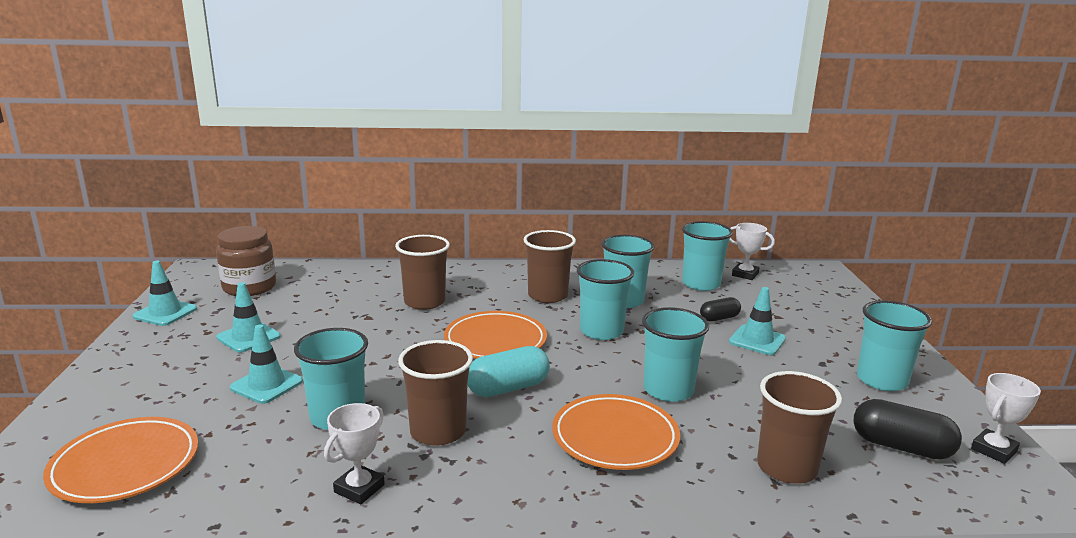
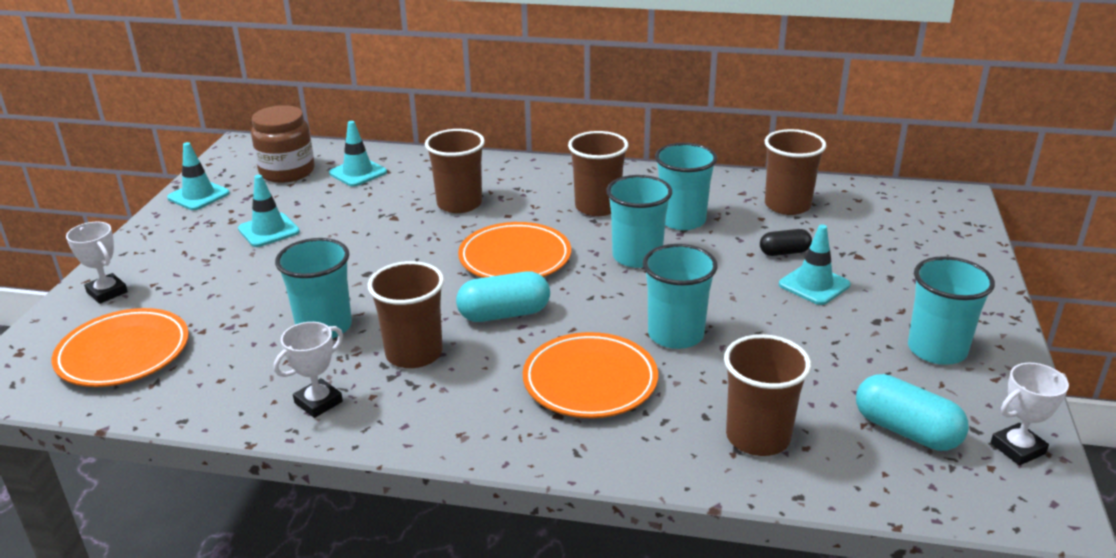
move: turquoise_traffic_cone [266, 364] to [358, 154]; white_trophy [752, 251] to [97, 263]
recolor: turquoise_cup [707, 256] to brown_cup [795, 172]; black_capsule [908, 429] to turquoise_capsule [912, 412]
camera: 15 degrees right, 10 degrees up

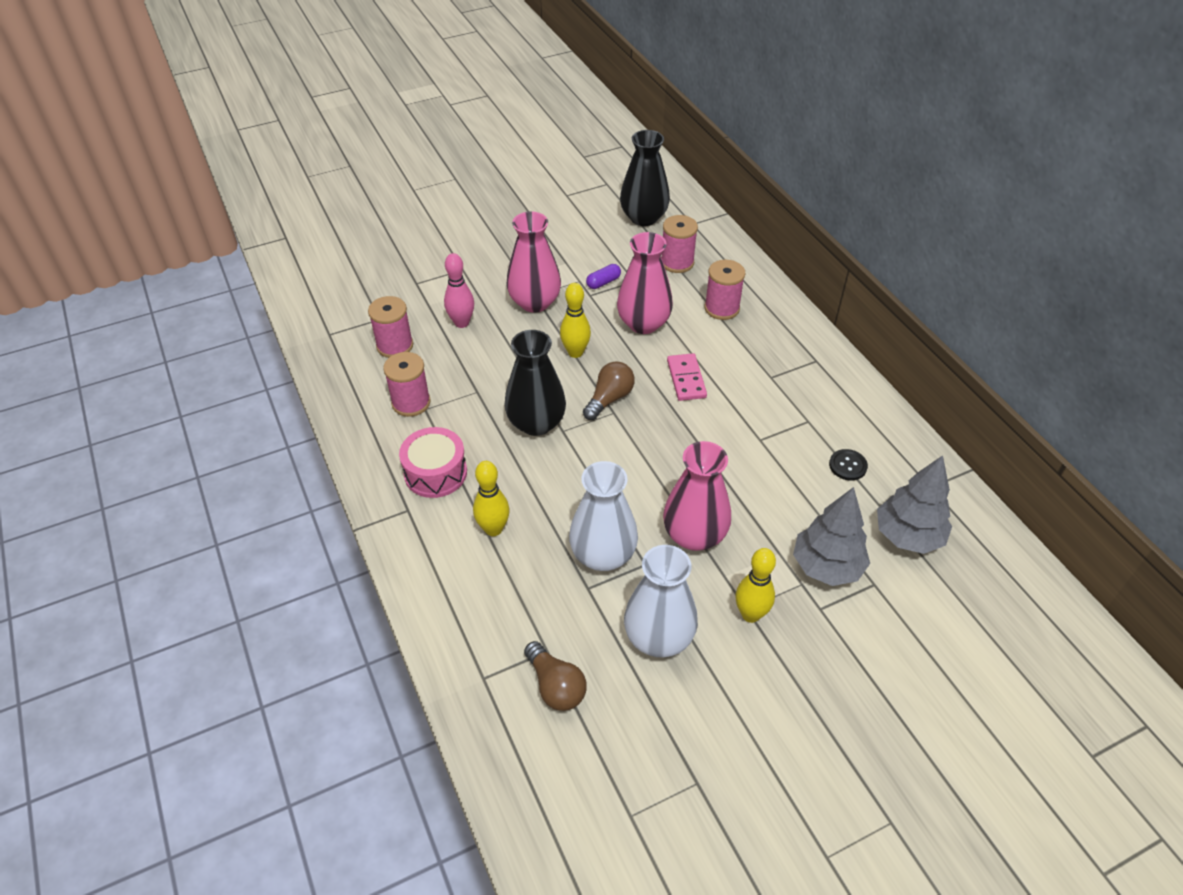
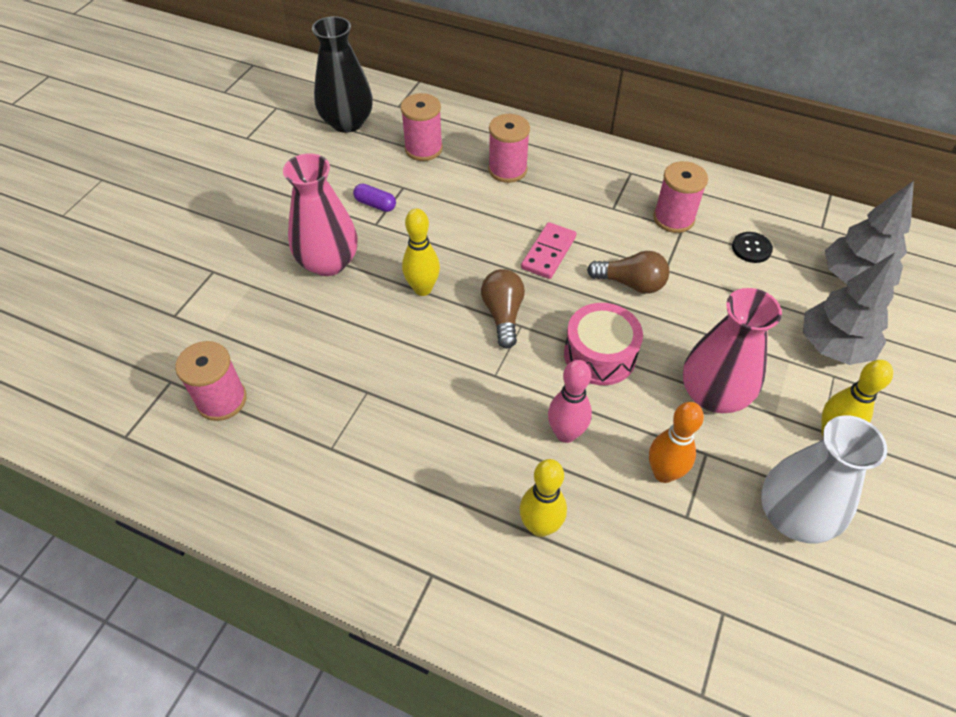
delete: black_vase [535, 383]; pink_vase [645, 283]
move: pink_spool [407, 384] to [680, 197]; pink_drum [433, 462] to [603, 344]; pink_bowling_pin [459, 290] to [570, 401]; brown_light_bulb [555, 676] to [628, 272]
replace: white_vase [603, 516] to orange_bowling_pin [676, 442]
rotate: purple_capsule [603, 276] = [374, 198] 75 degrees counterclockwise; pink_domino [687, 377] = [549, 250] 75 degrees clockwise
camera: 40 degrees left, 5 degrees up

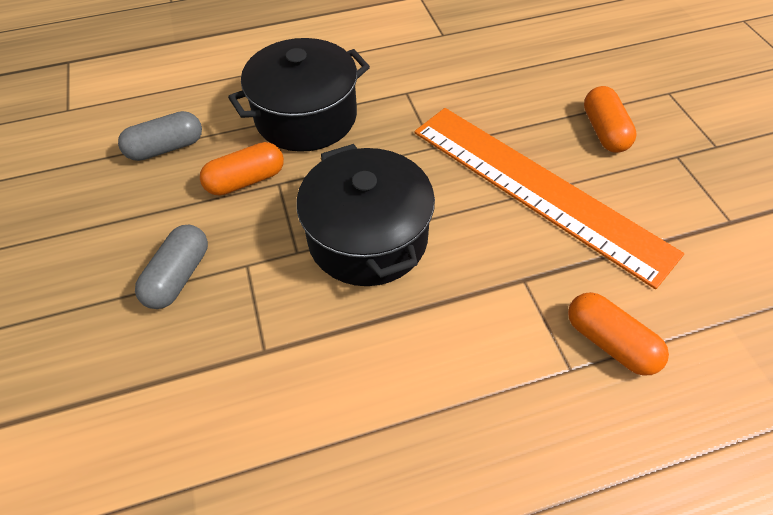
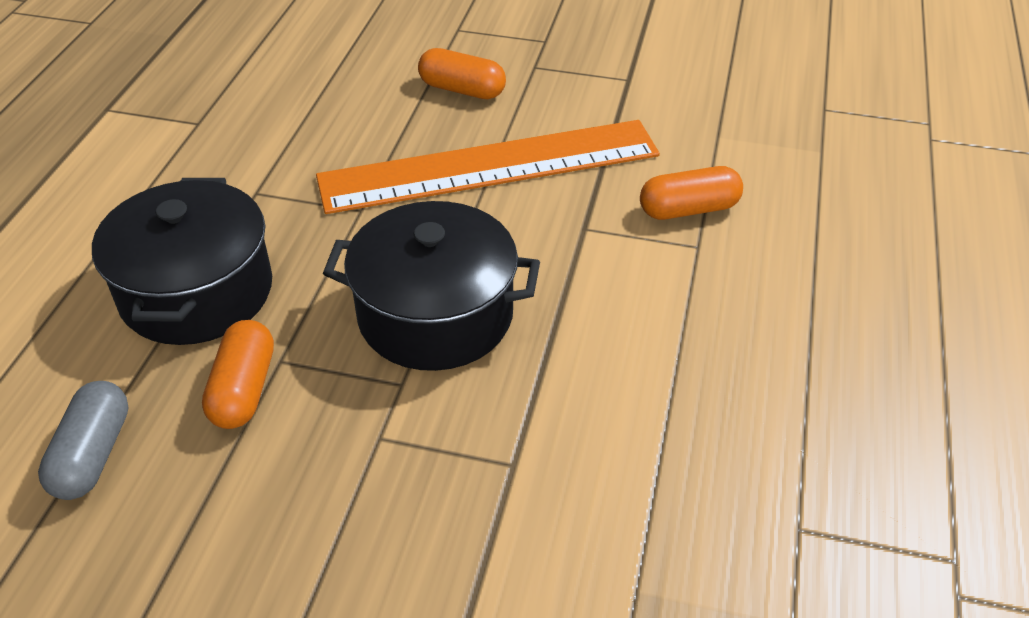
delete: grey_capsule [171, 267]
camera: 60 degrees left, 10 degrees down

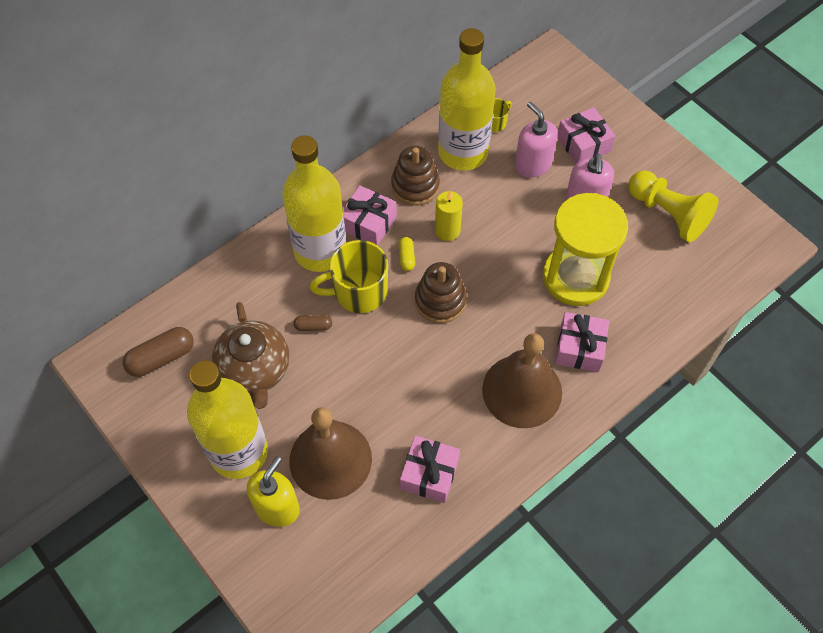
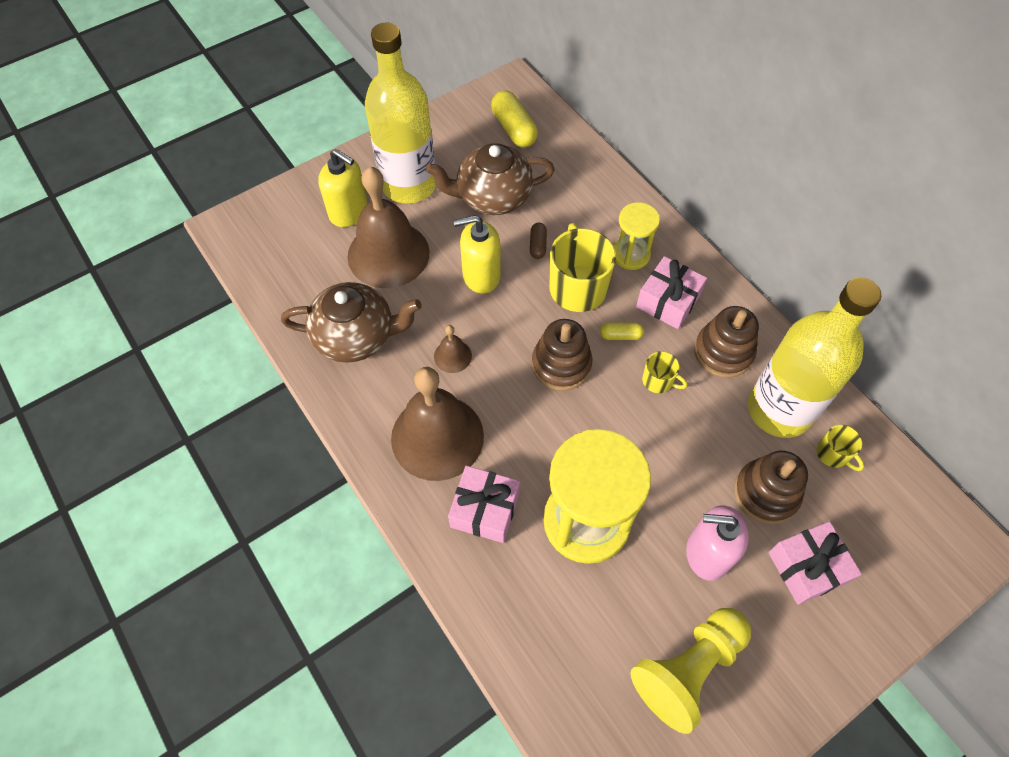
insert: brown_bell [453, 349]; yellow_soap_dispenser [477, 254]
replace: yellow_bottle [314, 203] to yellow_hourglass [637, 236]; pink_gift [430, 469] to brown_teapot [351, 322]; yellow_candle [449, 216] to yellow_mug [664, 372]; pink_soap_dispenser [536, 140] to brown_stacking_toy [771, 487]
recolor: brown_capsule [158, 352] to yellow_capsule [514, 118]
camera: 95 degrees right, 0 degrees up

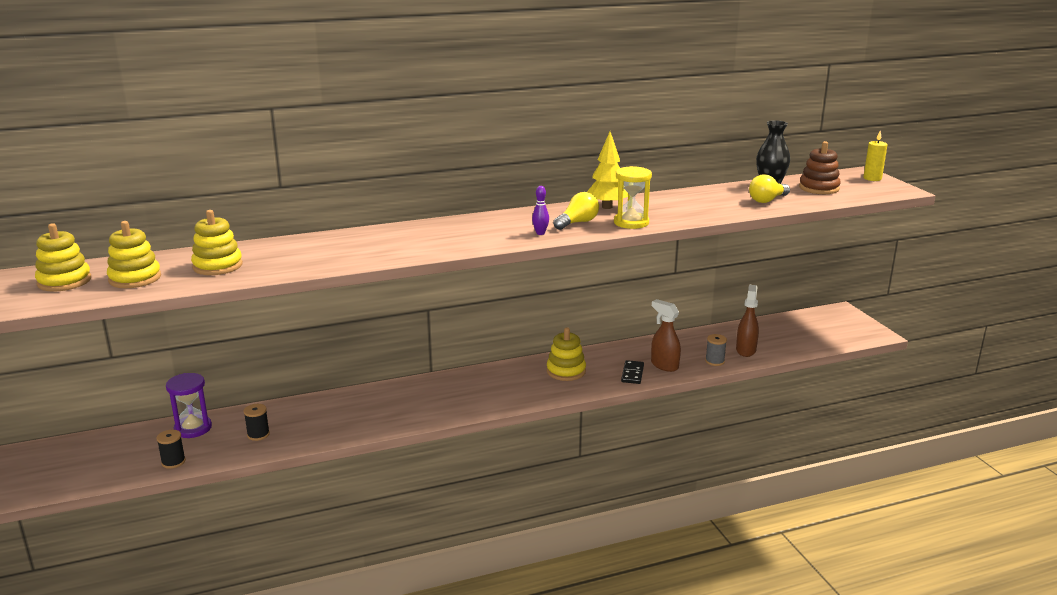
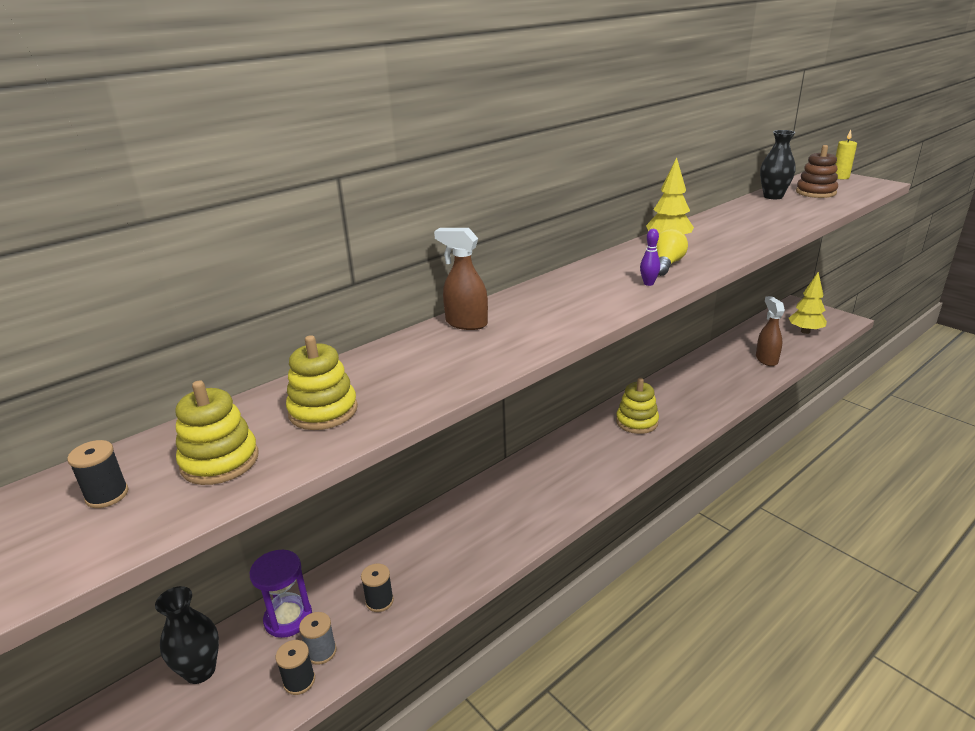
delete: yellow_hourglass [633, 197]; black_domino [632, 372]; yellow_light_bulb [769, 188]
insert: black_vase [187, 635]; yellow_tree [808, 303]
move: brown_spray_bottle [666, 335] to [461, 279]; grey_spool [716, 350] to [318, 638]
replace: yellow_stacking_toy [63, 257] to black_spool [98, 474]
camera: 20 degrees left, 5 degrees up

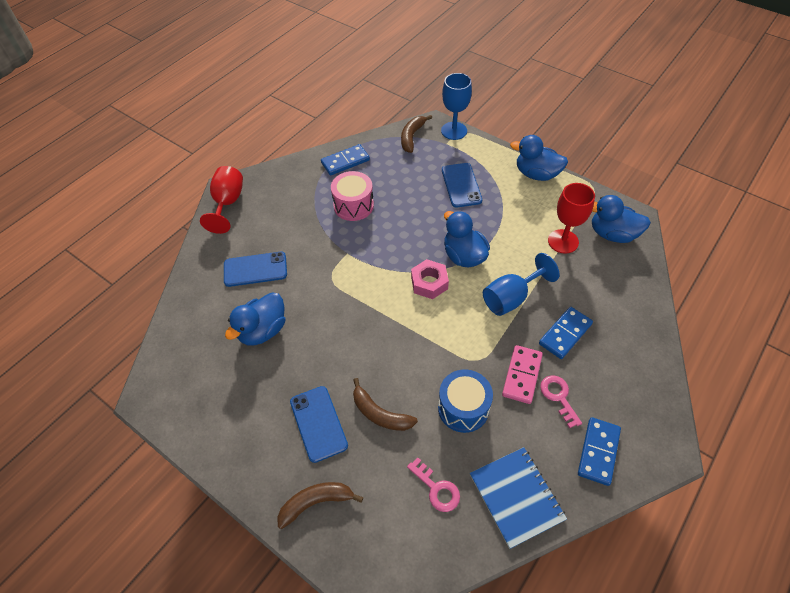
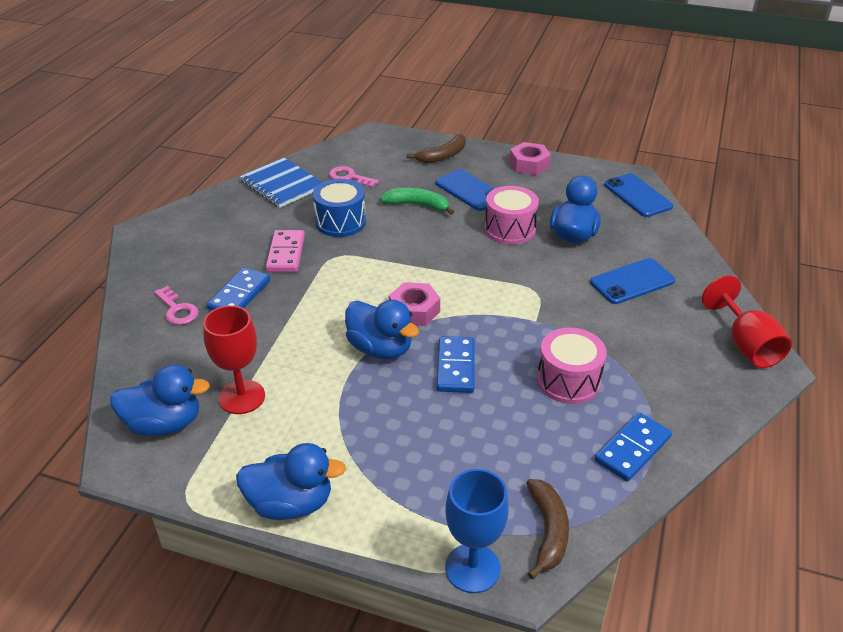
delete: blue_goblet [521, 284]
insert: pink_drum [512, 215]; pink_nut [530, 158]
move: blue_phone [462, 185] to [638, 195]; pink_key [561, 402] to [176, 305]; blue_domino [599, 451] to [456, 364]
recolor: brown_banana [385, 404] to green_banana [417, 201]
camera: 160 degrees right, 15 degrees down

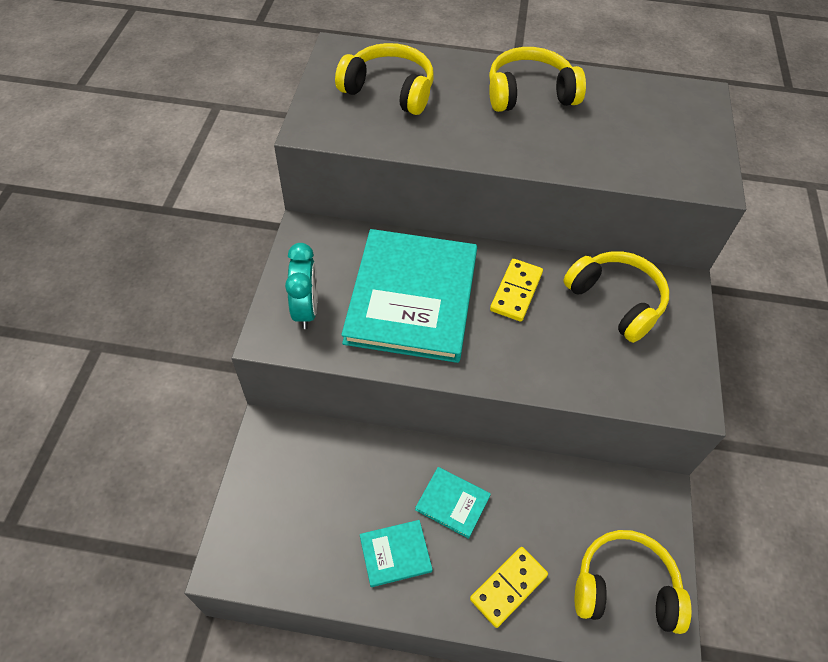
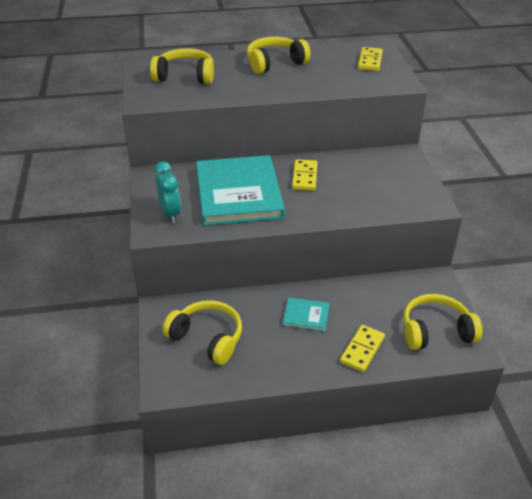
delete: turquoise_book [396, 553]
insert: yellow_domino [370, 59]
move: yellow_headphones [616, 297] to [202, 332]
camera: 15 degrees left, 15 degrees down

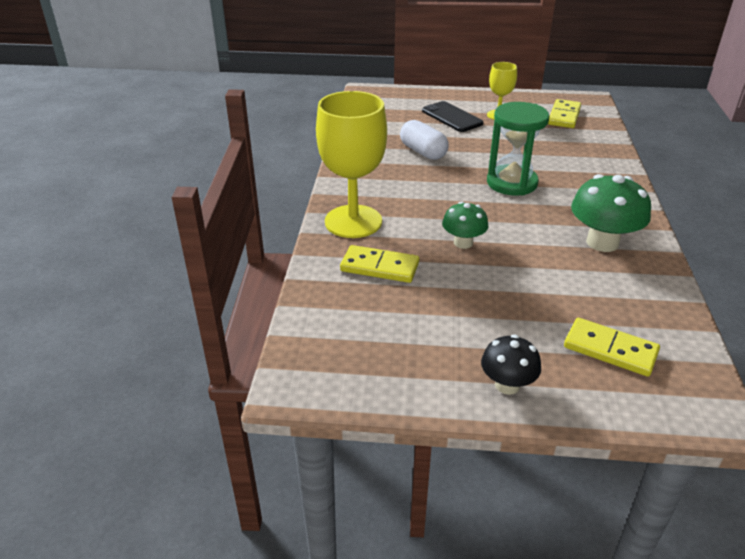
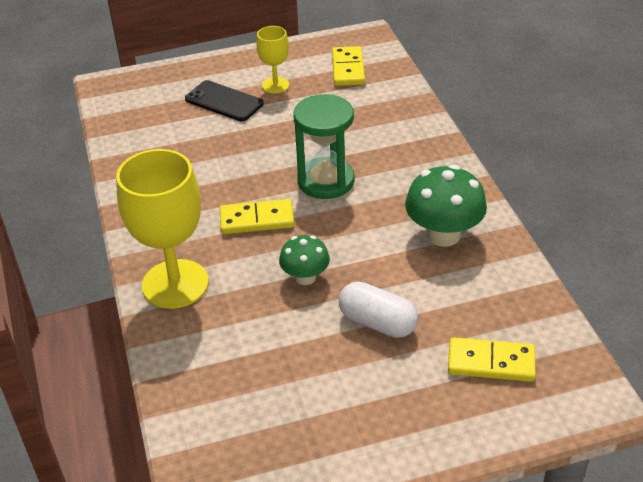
delete: black_mushroom [511, 365]
move: yellow_domino [379, 264] to [257, 216]; white_capsule [424, 140] to [378, 310]
camera: 20 degrees left, 5 degrees up

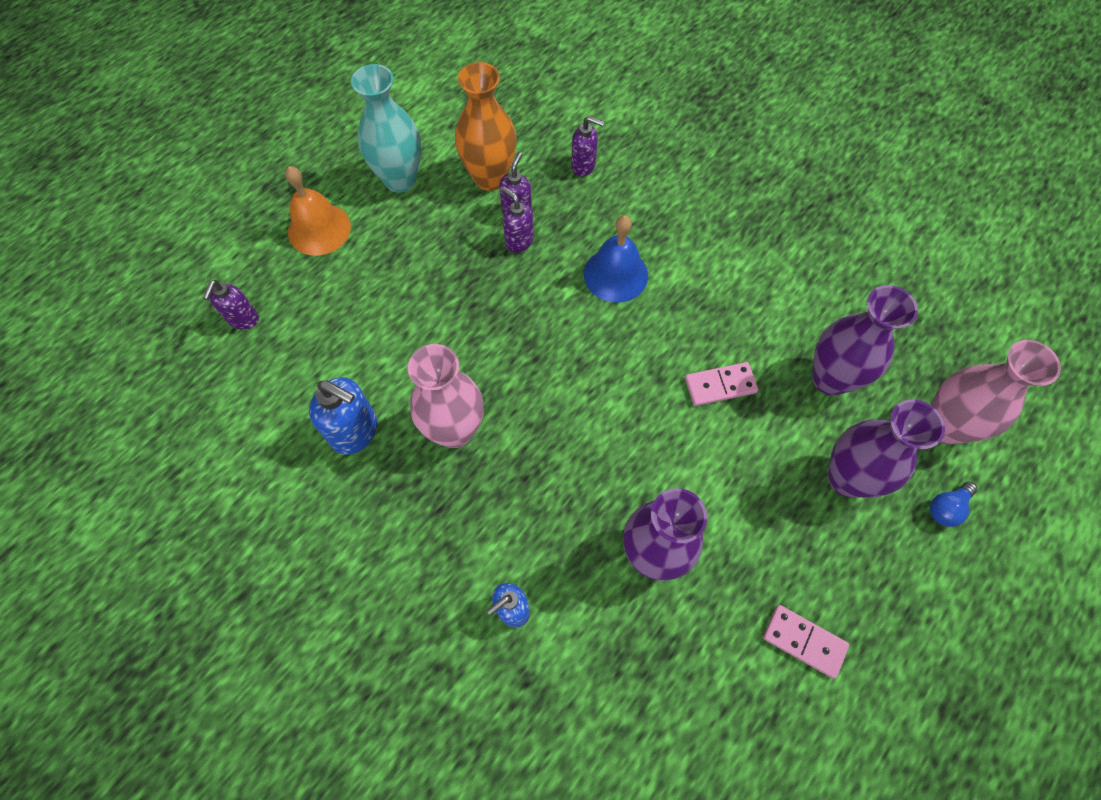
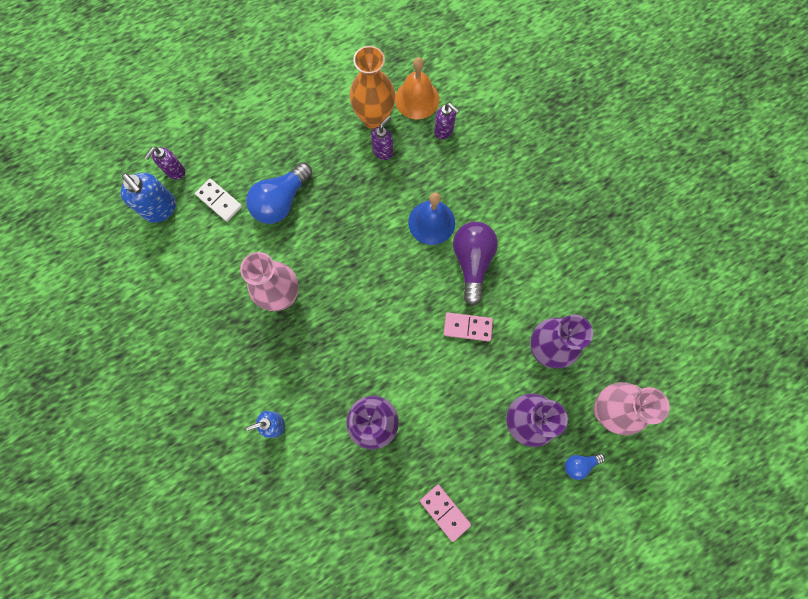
delete: turquoise_vase [386, 128]; purple_soap_dispenser [518, 220]
insert: white_domino [218, 200]; blue_light_bulb [279, 193]; purple_light_bulb [475, 264]
move: orange_bell [318, 211] to [417, 88]; blue_soap_dispenser [343, 416] to [148, 198]
camera: 20 degrees right, 10 degrees up

